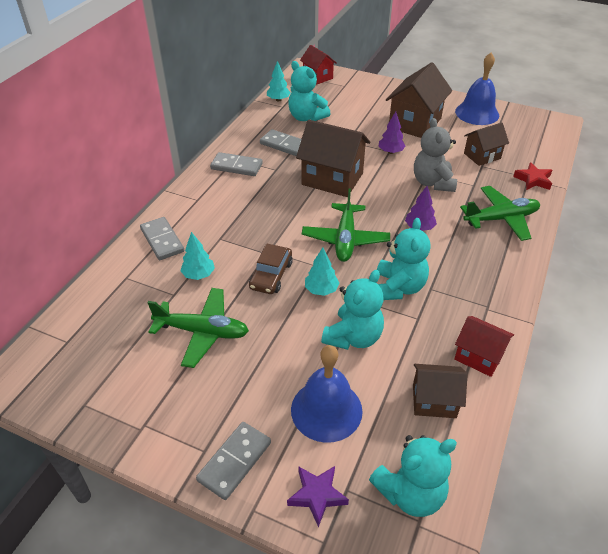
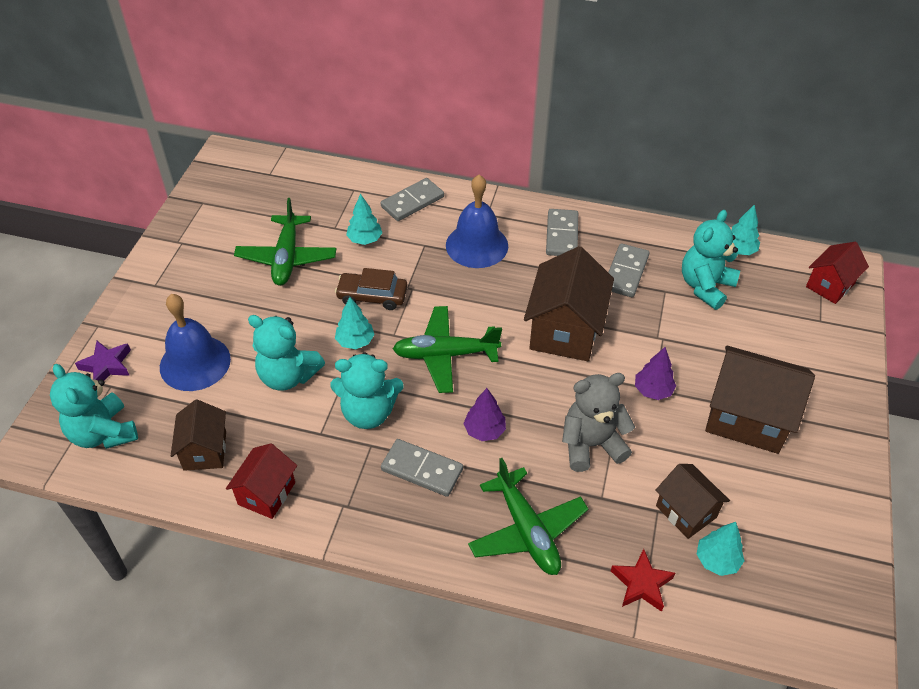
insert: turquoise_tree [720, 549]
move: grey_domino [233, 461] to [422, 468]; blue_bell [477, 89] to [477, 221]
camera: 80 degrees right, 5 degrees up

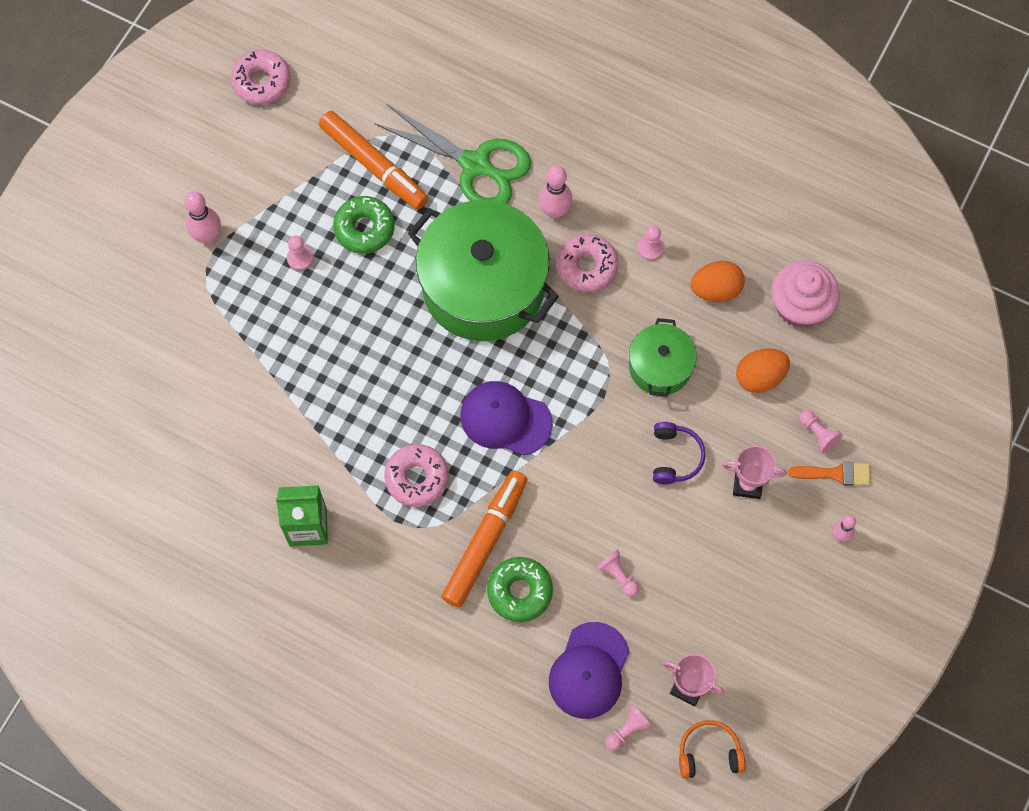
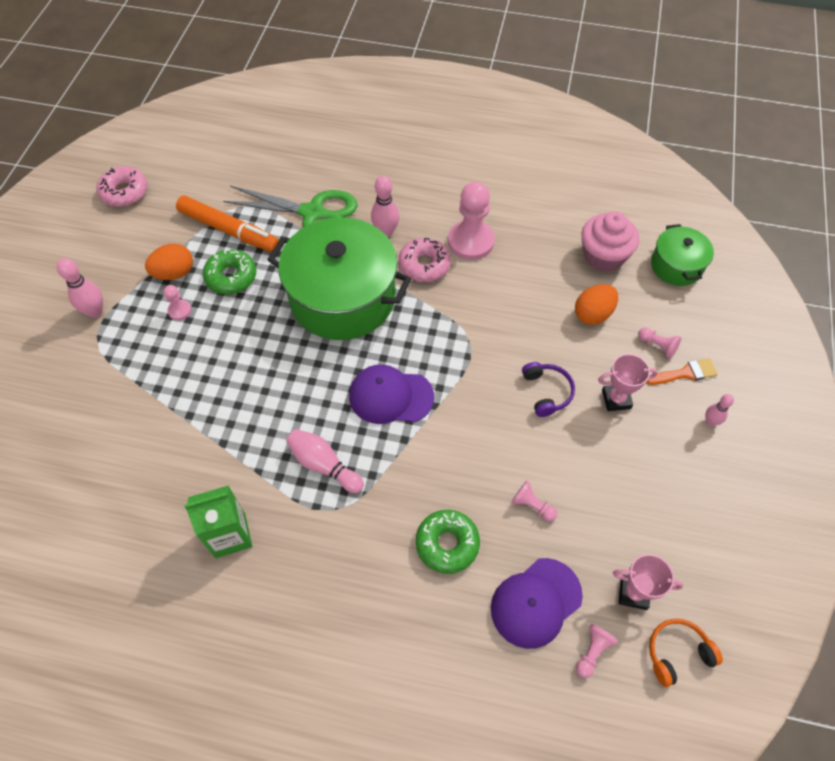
delete: orange_marker [484, 539]
move: green_pot [663, 357] to [682, 255]; orange_egg [717, 281] to [169, 262]
replace: pink_donut [416, 475] to pink_bowling_pin [325, 461]
rotate: purple_cap [589, 670] = [537, 603] 45 degrees clockwise
resize: pink_pawn [651, 243] = [471, 221] x2.13
camera: 15 degrees left, 10 degrees down

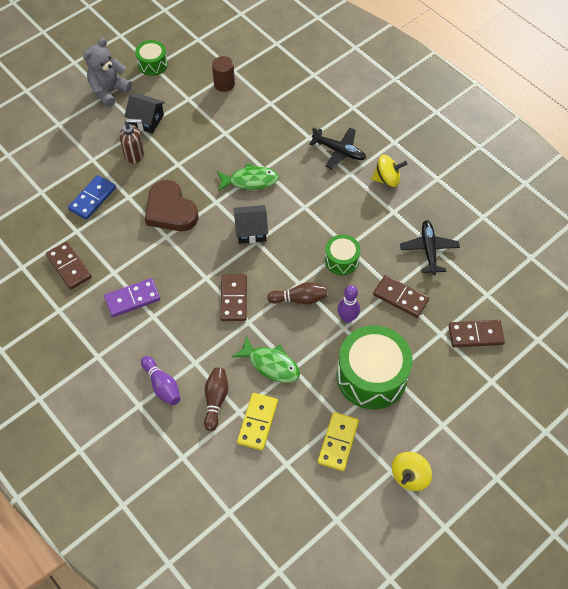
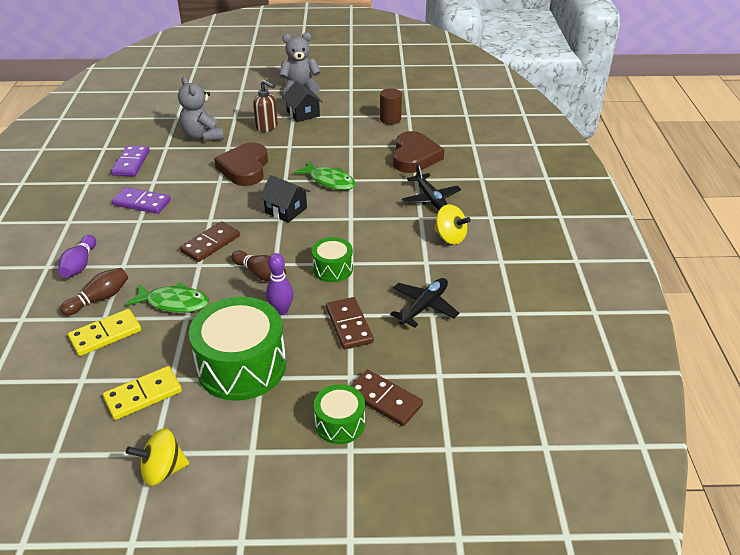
insert: brown_heart [419, 152]
move: green_drum [151, 58] to [339, 414]
replace: blue_domino [92, 197] to grey_teddy_bear [201, 109]
recolor: brown_domino [69, 265] to purple_domino [130, 161]
rotate: green_fish [266, 359] = [167, 297] 60 degrees counterclockwise
camera: 40 degrees right, 20 degrees down

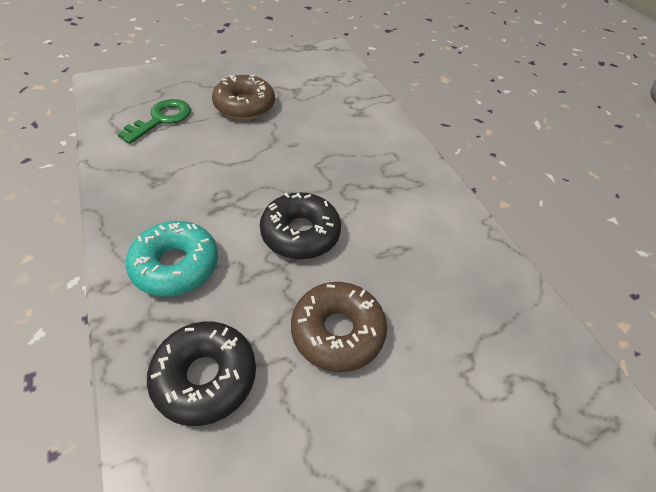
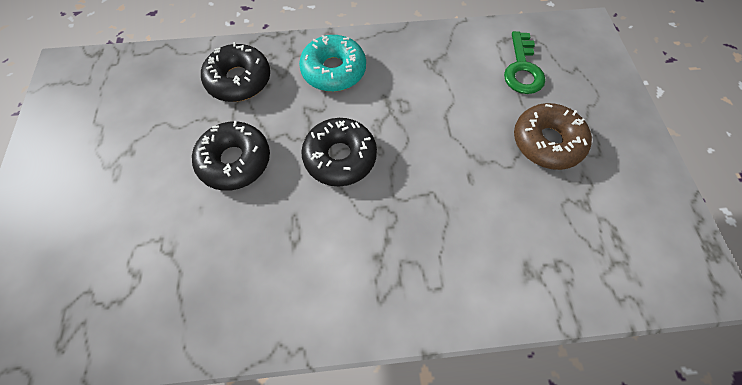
recolor: brown_donut [339, 327] to black_donut [231, 156]
rotate: green_key [154, 121] = [524, 62] 45 degrees clockwise
camera: 110 degrees right, 15 degrees up

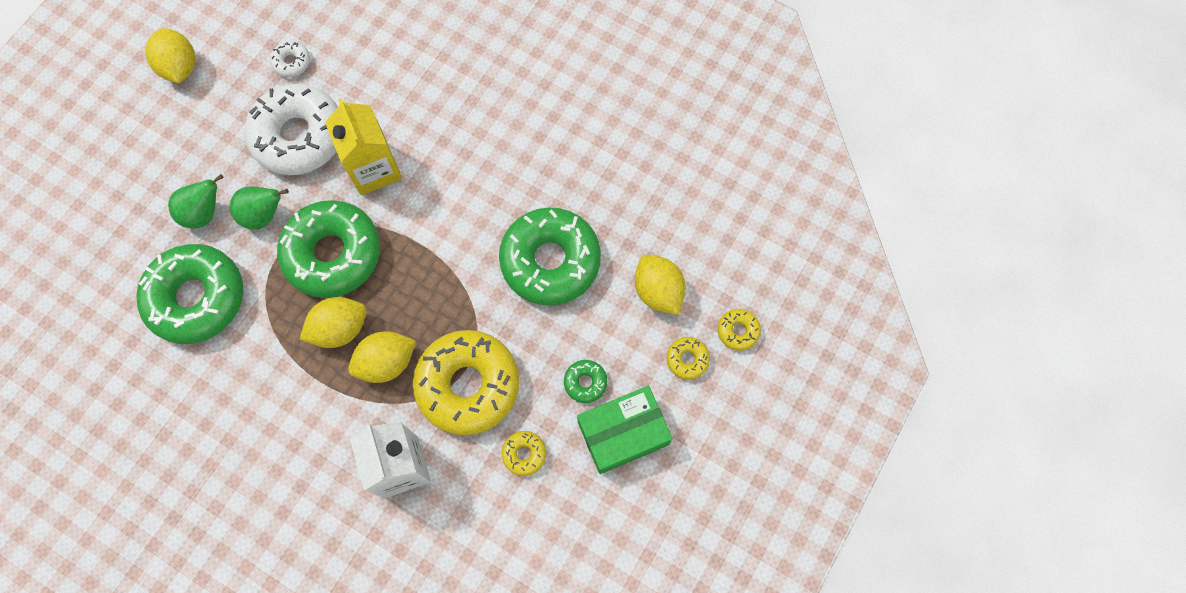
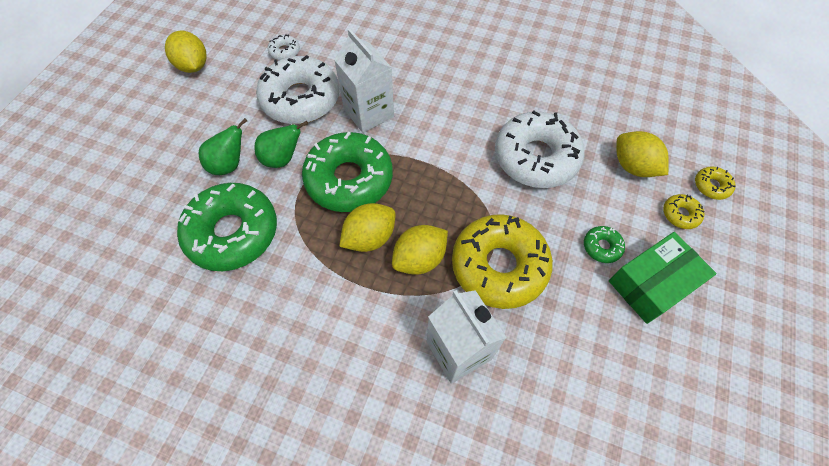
delete: yellow_donut [524, 453]
recolor: yellow_carton [363, 146] to white_carton [364, 81]; green_donut [550, 256] to white_donut [540, 149]
camera: 10 degrees left, 10 degrees down

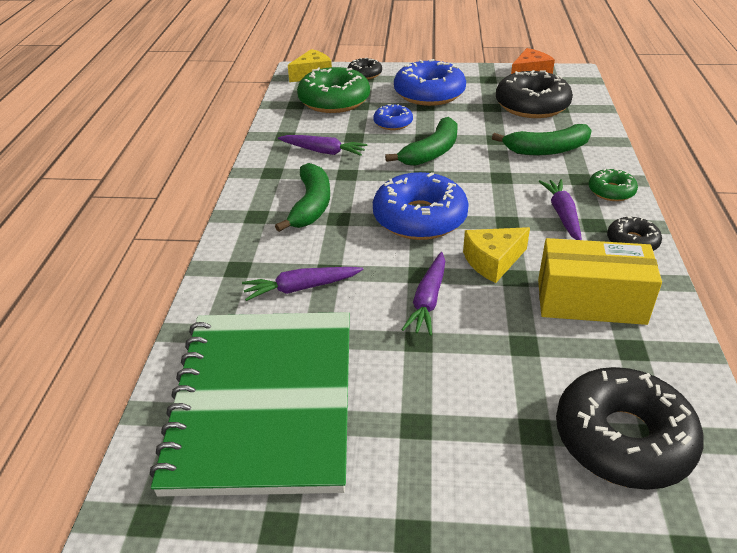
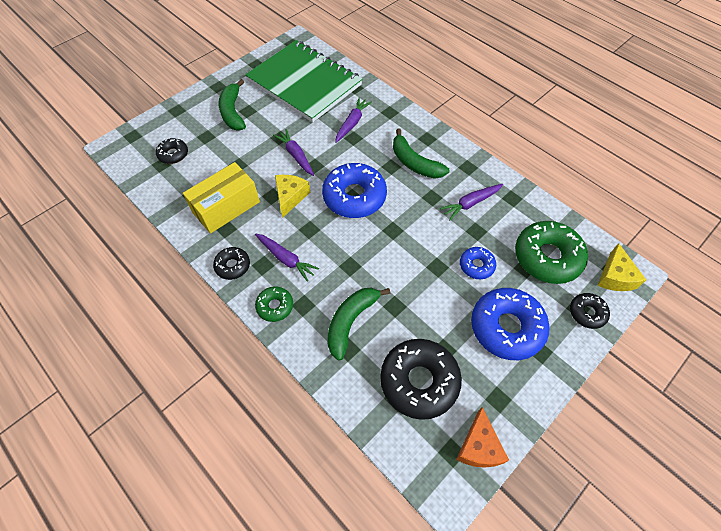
move: green_banana [421, 141] to [232, 104]
resize: black_donut [630, 428] = [172, 151] x0.51
camera: 130 degrees right, 20 degrees up

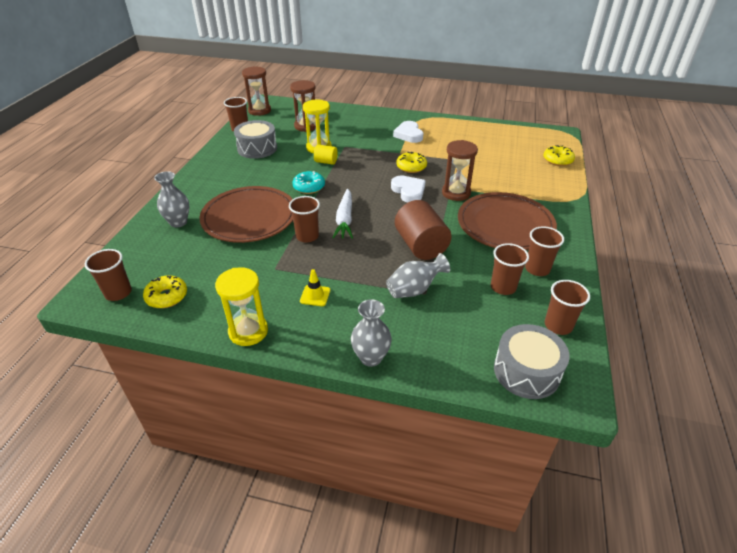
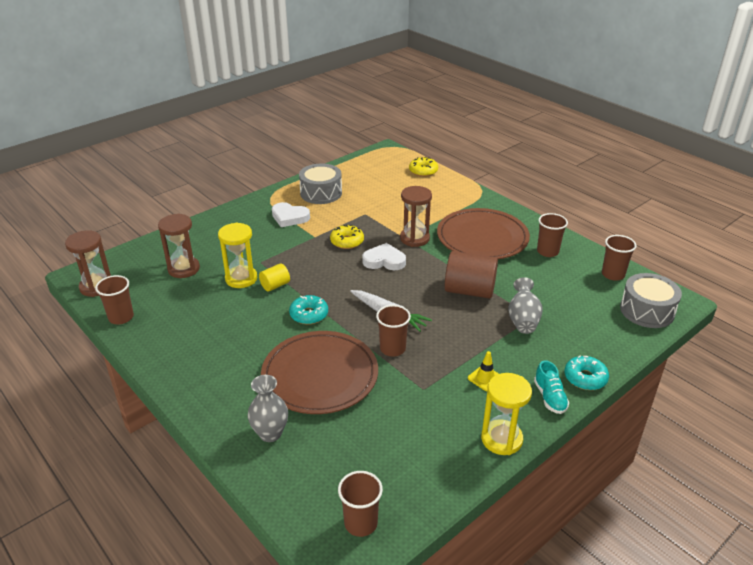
delete: yellow_donut [165, 291]; brown_cup [510, 269]
insert: turquoise_shoe [551, 387]
move: grey_drum [255, 139] to [320, 184]
replace: grey_vase [371, 333] to turquoise_donut [586, 373]
camera: 55 degrees left, 5 degrees down

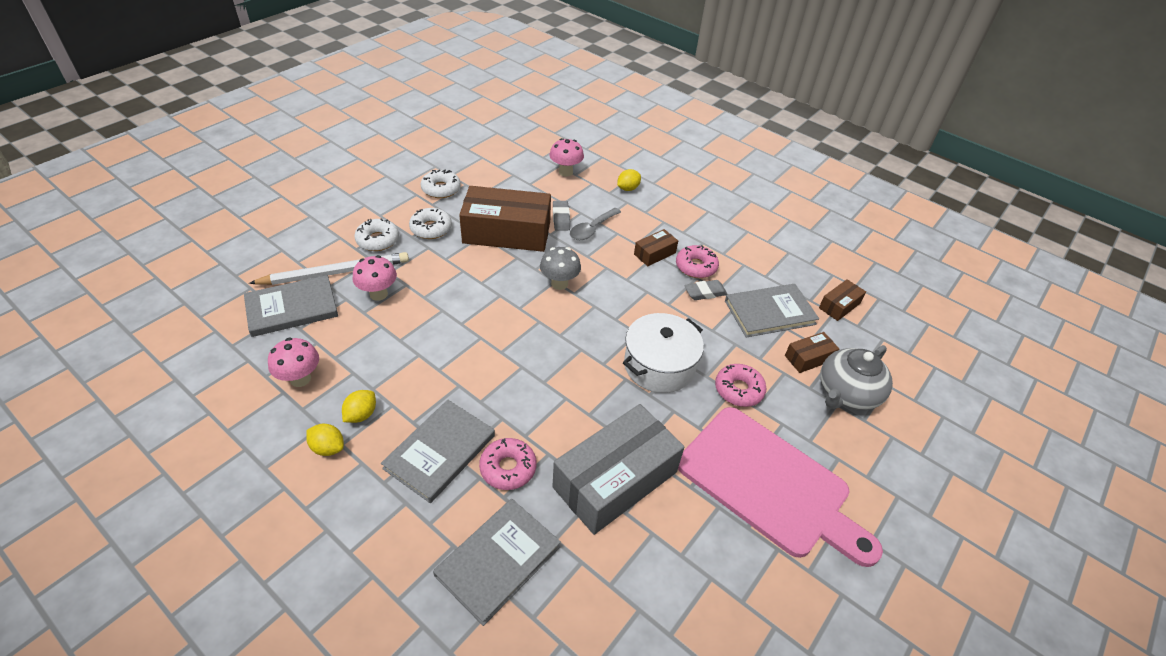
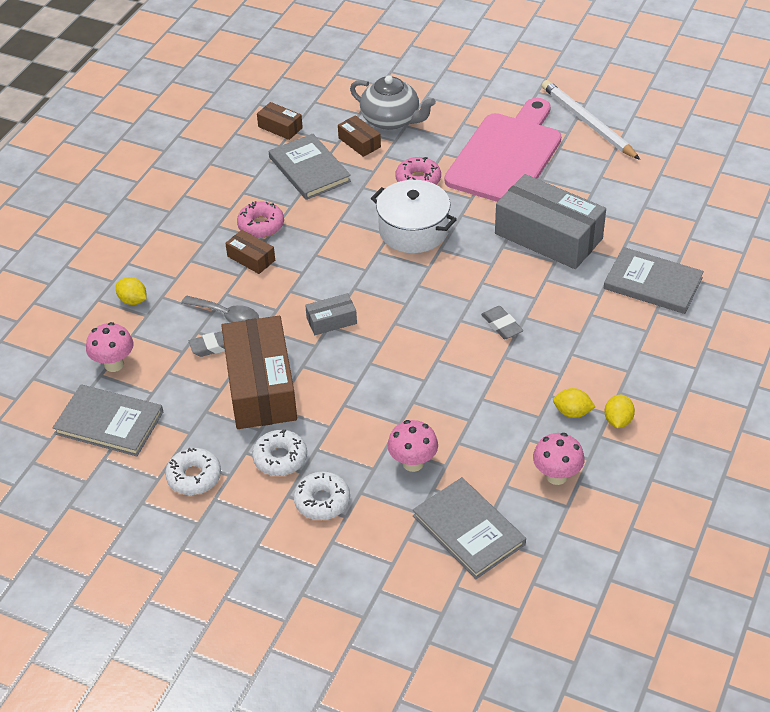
delete: pink_donut [507, 464]
move: white_pencil [329, 268] to [591, 120]; grey_book [438, 451] to [108, 420]; grey_eraser [706, 290] to [502, 322]
replace: grey_mushroom [560, 268] to grey_box [331, 314]
camera: 100 degrees left, 0 degrees up

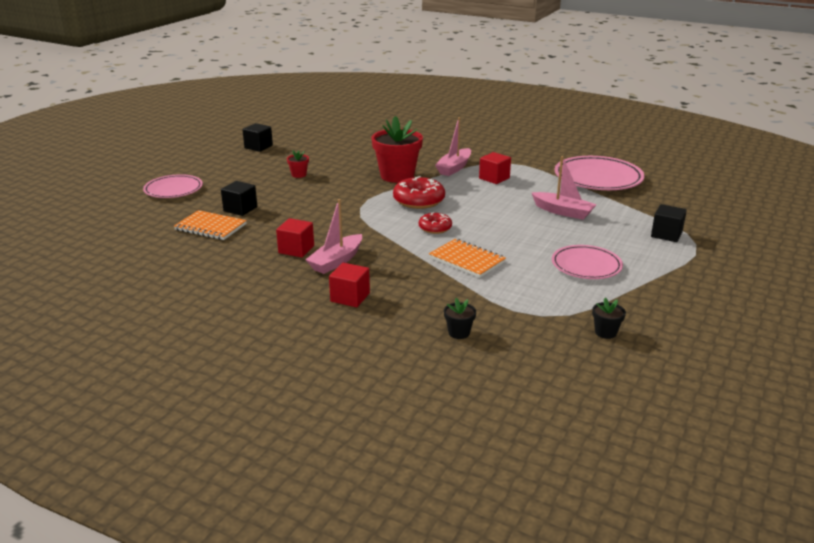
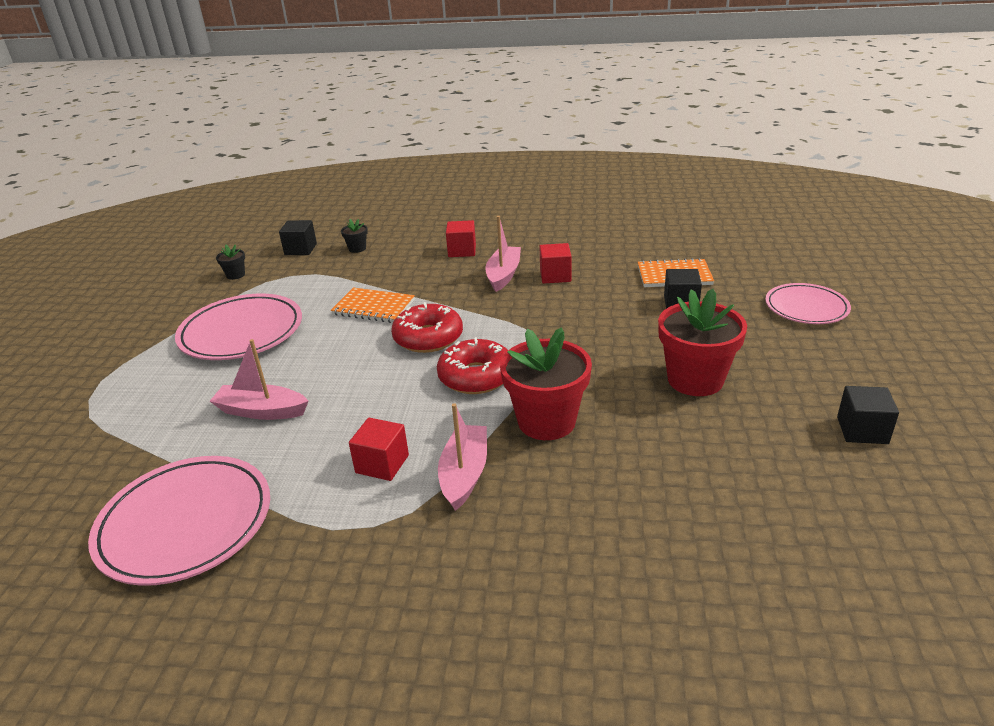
move: black_cube [669, 223] to [298, 237]
resize: red_flower_pot [298, 164] = [702, 342] x2.27; red_donut [435, 223] = [427, 327] x1.66; pink_plate [587, 262] = [238, 327] x1.57
camera: 160 degrees right, 5 degrees up

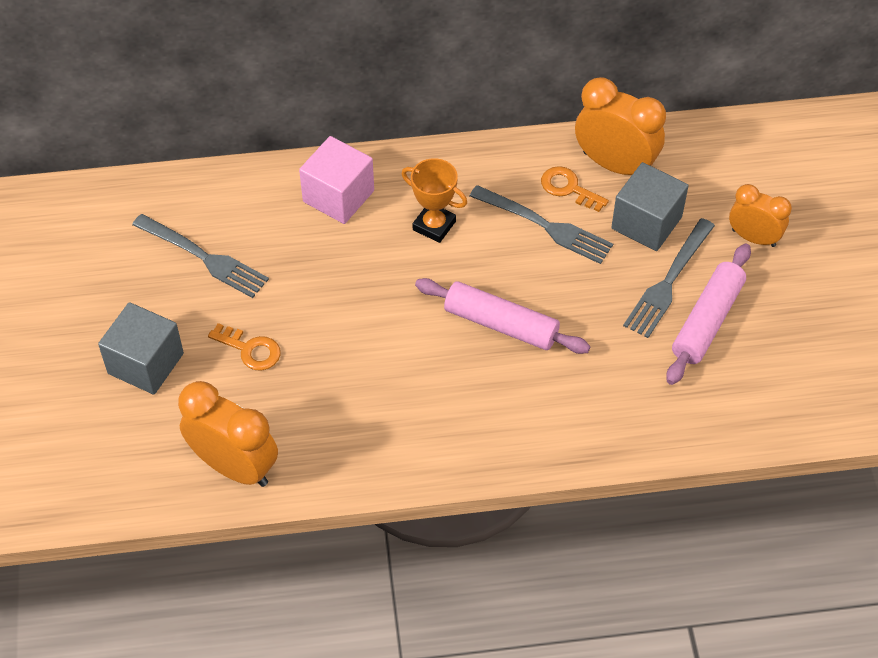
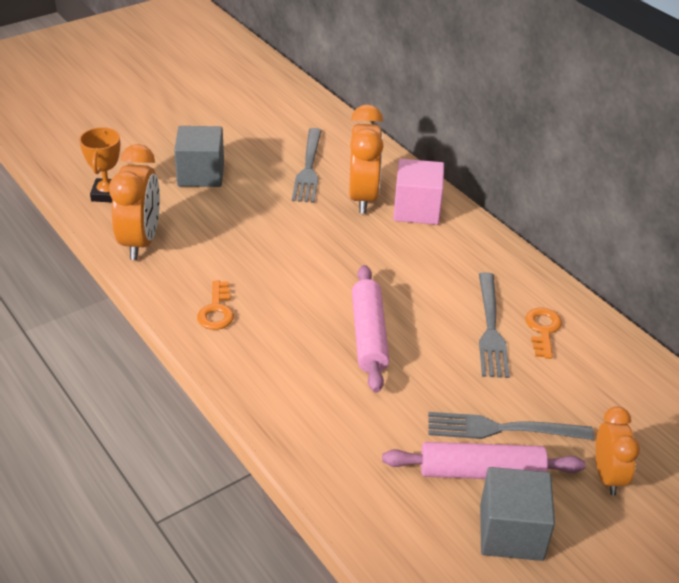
move: orange_key [244, 347] to [215, 305]; orange_trophy [434, 200] to [99, 164]; orange_clock [620, 126] to [366, 159]; grey_cube [650, 206] to [517, 514]
camera: 60 degrees right, 15 degrees down

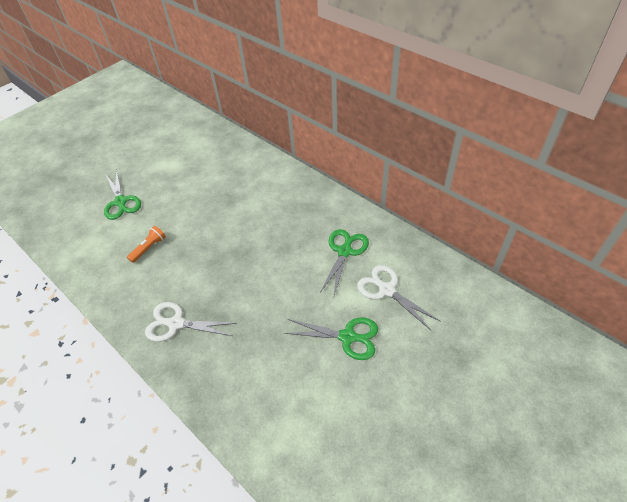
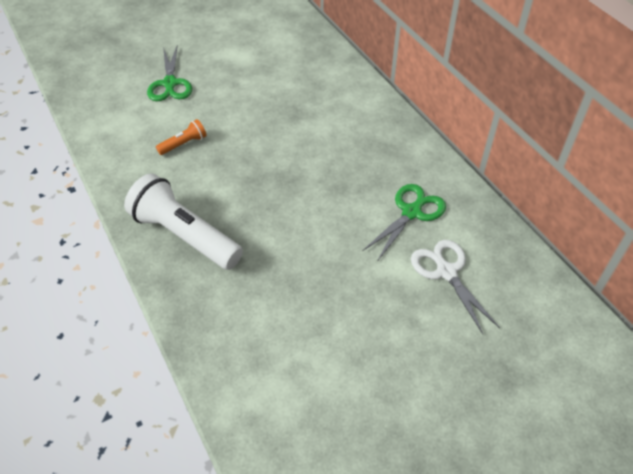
delete: green_scissors [331, 339]
replace: white_scissors [191, 322] to white_flashlight [183, 221]
camera: 15 degrees right, 0 degrees up

